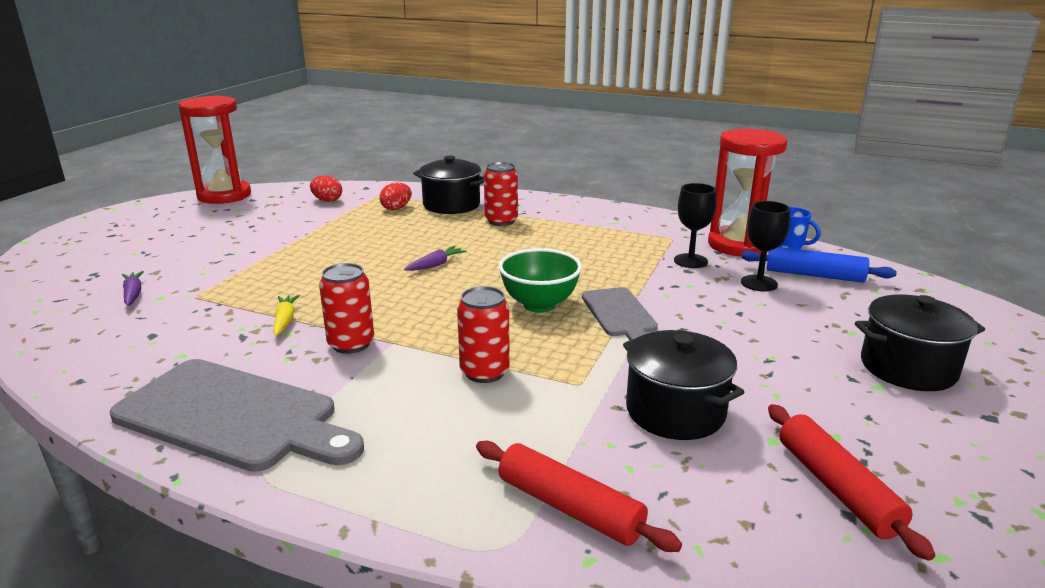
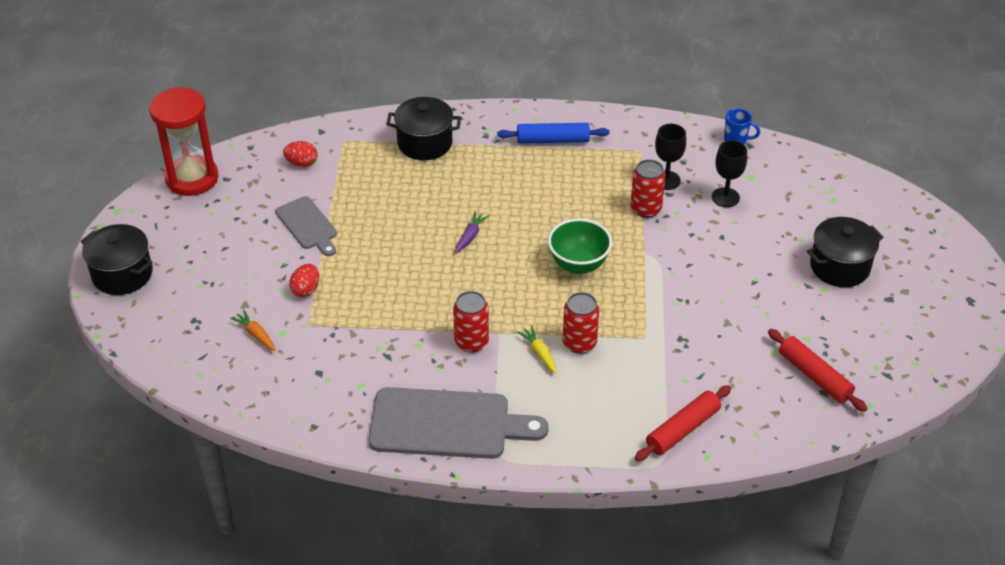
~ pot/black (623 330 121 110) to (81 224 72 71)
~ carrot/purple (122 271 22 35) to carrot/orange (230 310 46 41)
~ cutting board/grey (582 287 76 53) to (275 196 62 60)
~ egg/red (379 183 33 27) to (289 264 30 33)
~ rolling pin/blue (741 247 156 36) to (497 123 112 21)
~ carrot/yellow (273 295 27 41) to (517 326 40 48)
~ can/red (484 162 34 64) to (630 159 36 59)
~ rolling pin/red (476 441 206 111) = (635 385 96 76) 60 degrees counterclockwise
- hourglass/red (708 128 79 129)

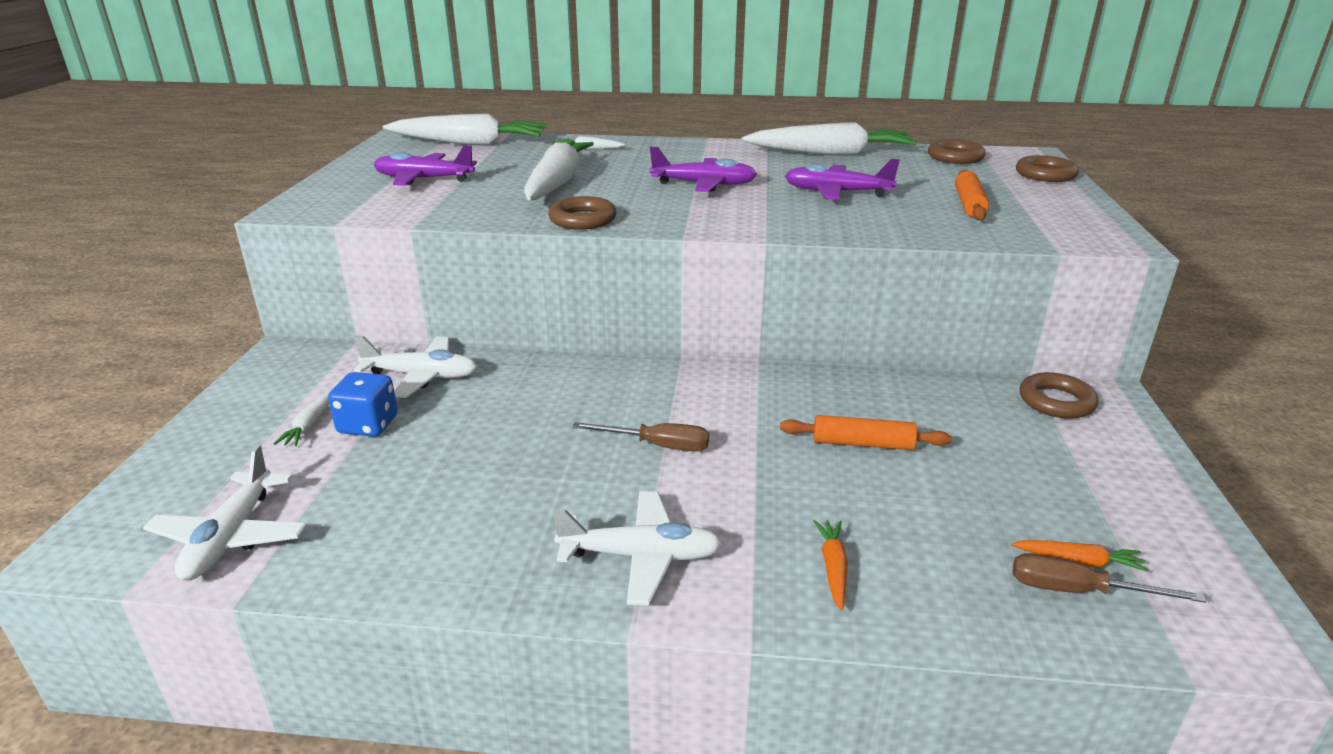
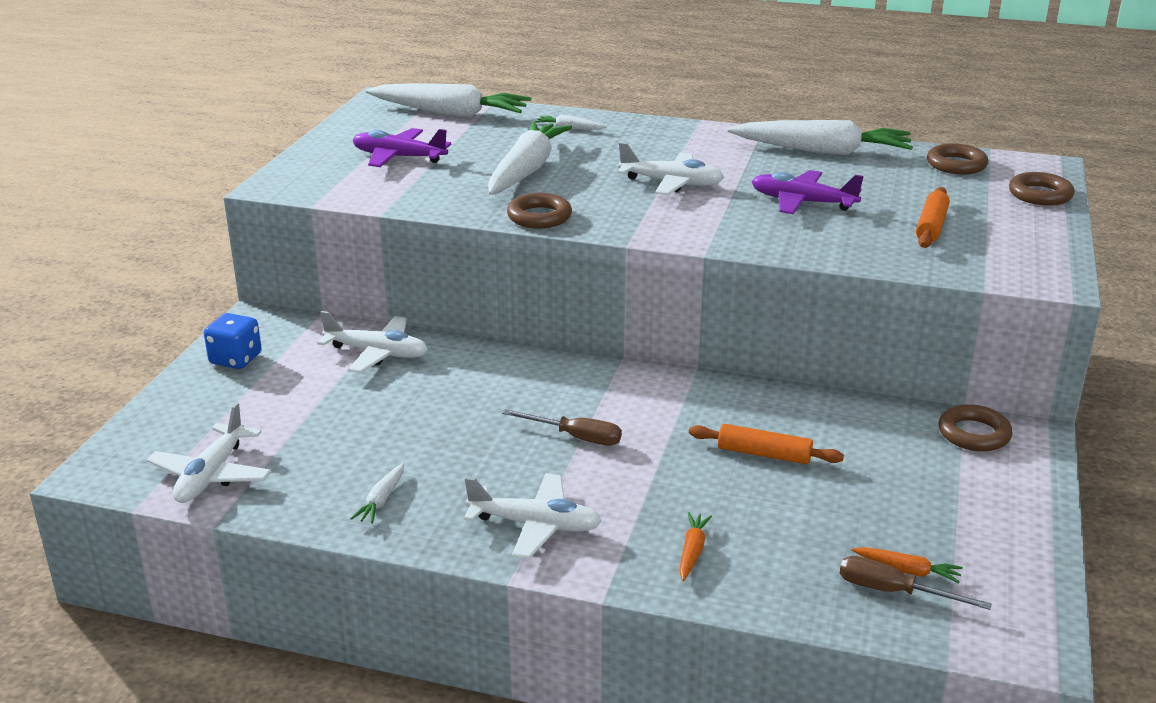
~ dice/blue (328 372 70 65) to (204 313 58 56)
~ carrot/white (273 392 57 54) to (350 463 54 61)
~ plane/purple (650 147 107 45) to plane/white (617 142 107 53)

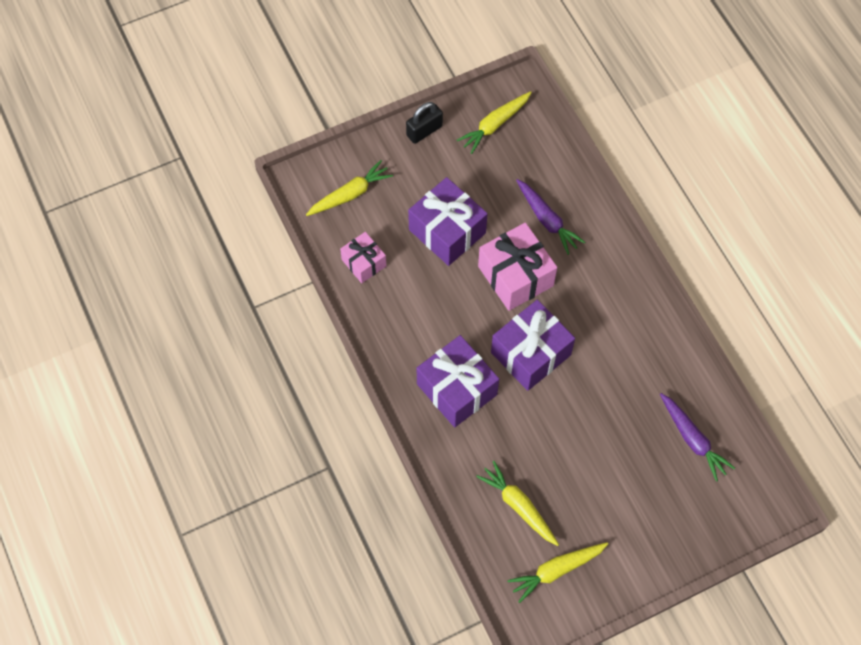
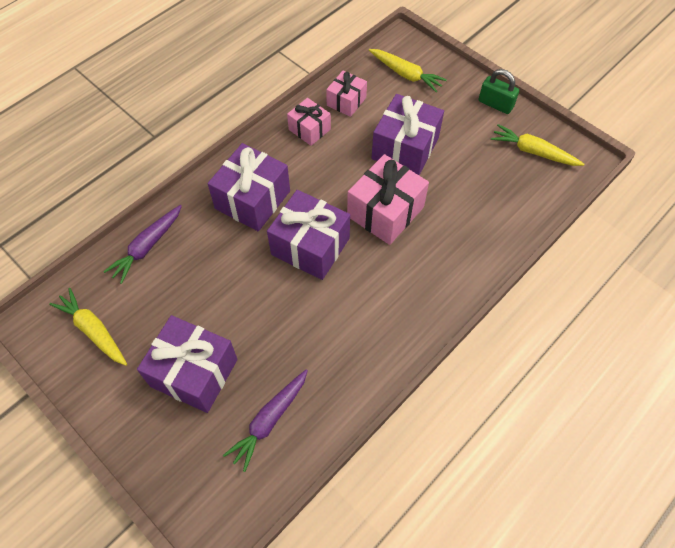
~ carrot/purple (516 179 69 76) to (103 205 79 79)
+ gift/purple (137 315 101 98)
+ gift/pink (287 98 44 48)
~ padlock/black (406 102 37 42) to padlock/green (479 69 40 45)
- carrot/yellow (476 461 83 85)

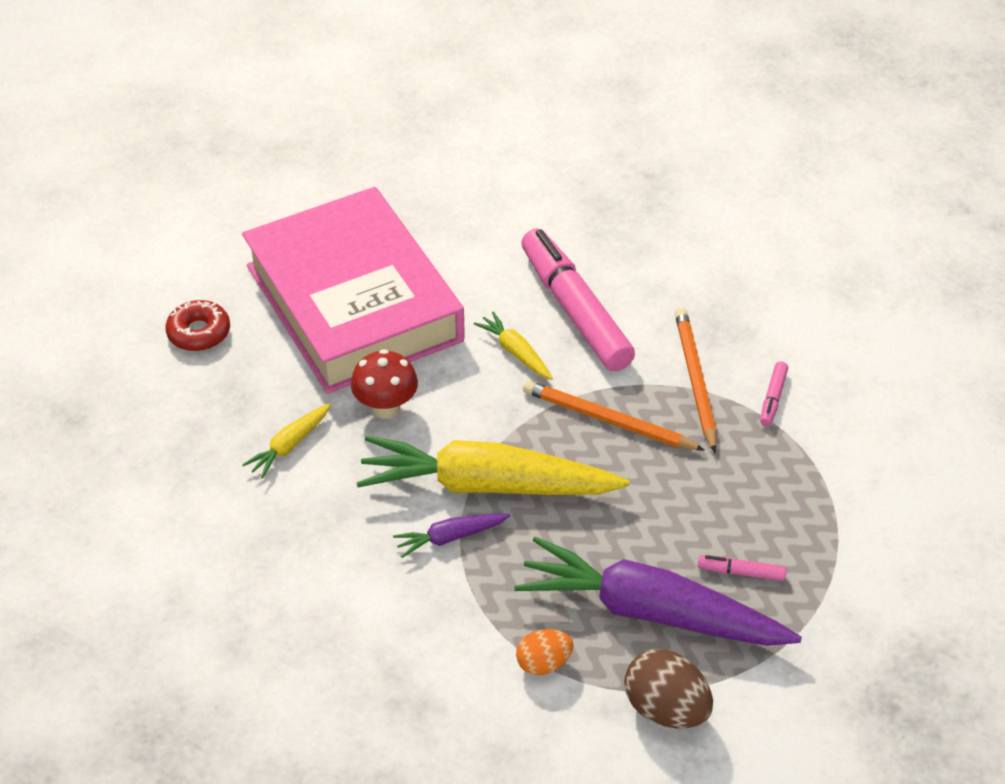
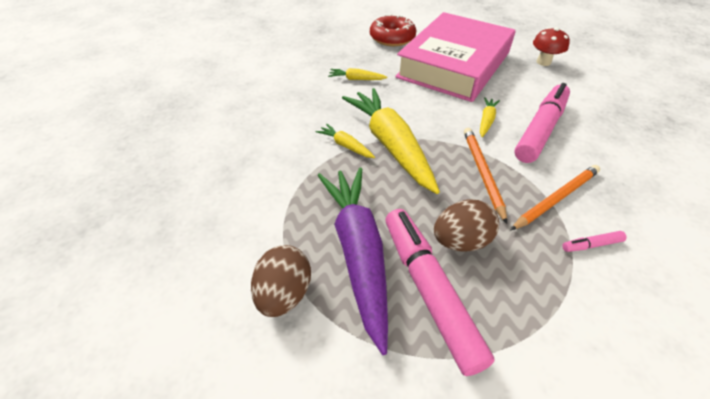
~ carrot/purple (393 514 117 44) to carrot/yellow (316 124 59 34)
~ donut/red (165 300 65 51) = (370 14 47 32) x1.53
~ marker/pink (698 555 88 26) = (385 209 110 167) x2.50
+ egg/brown (434 200 65 52)
~ mushroom/red (351 349 67 70) to (533 27 37 39)
- egg/orange (516 629 58 46)

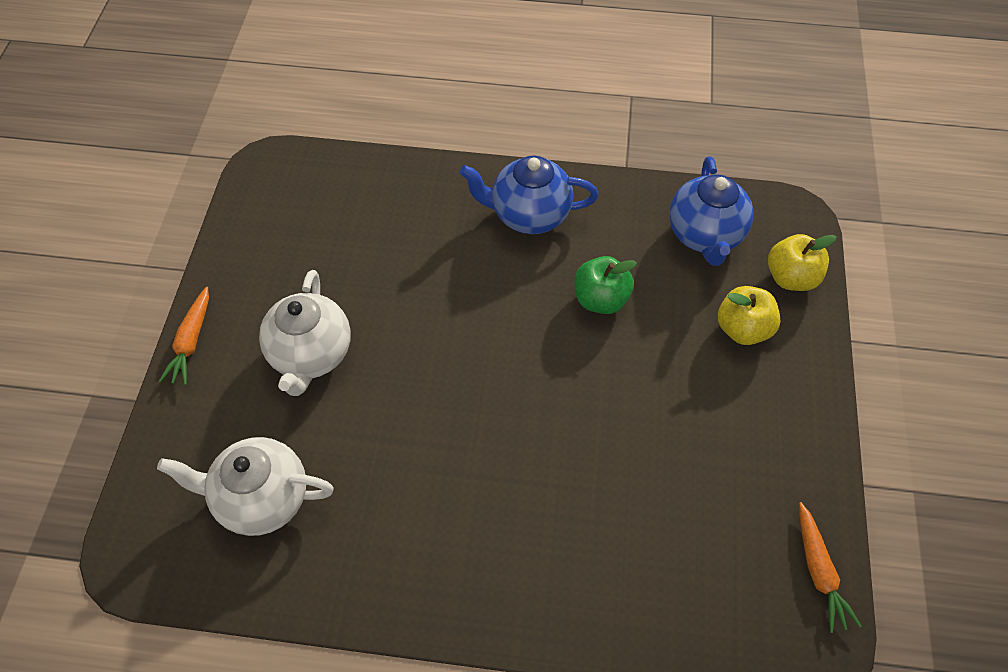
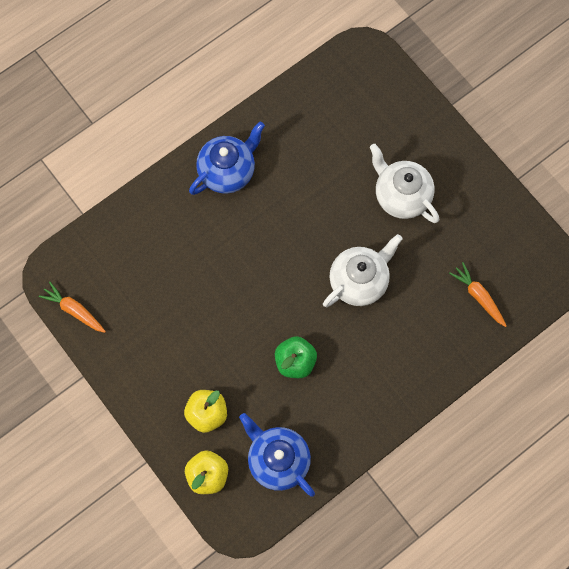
~ teapot/blue (460 156 138 78) to (189 122 76 73)
~ teapot/white (157 437 177 99) to (323 234 80 73)
~ carrot/orange (159 287 50 98) to (449 262 57 65)

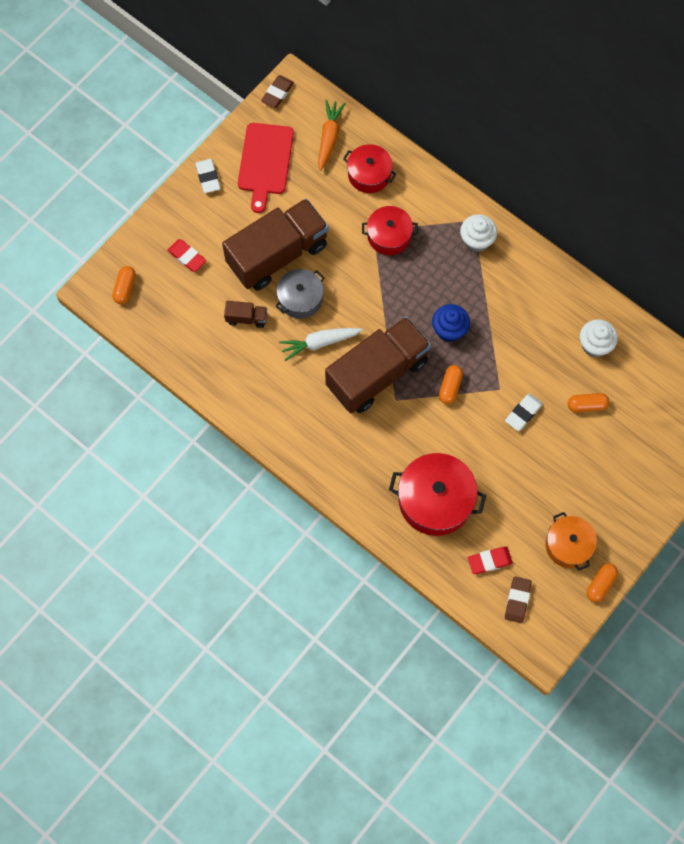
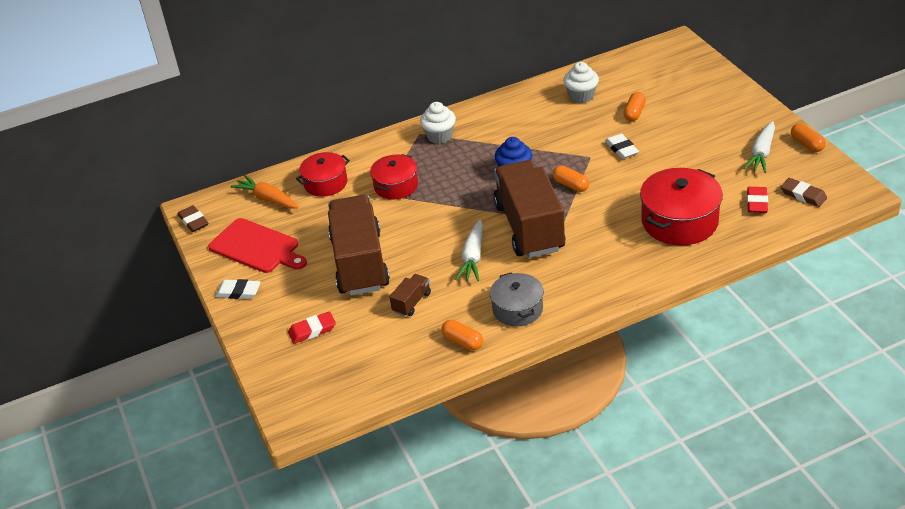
~ capsule/orange (112 266 24 38) to (441 320 42 30)
~ pot/grey (276 269 48 50) to (490 272 54 54)
~ pot/orange (545 512 52 58) to carrot/white (743 121 32 52)

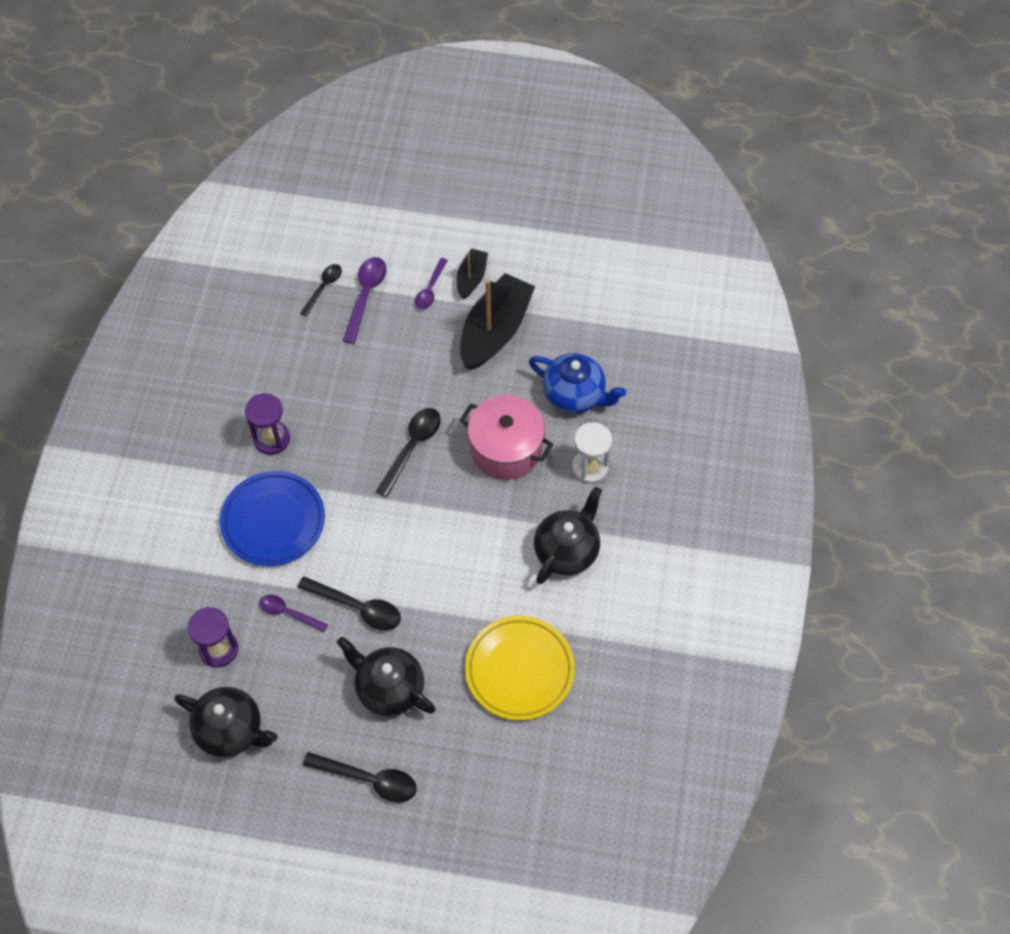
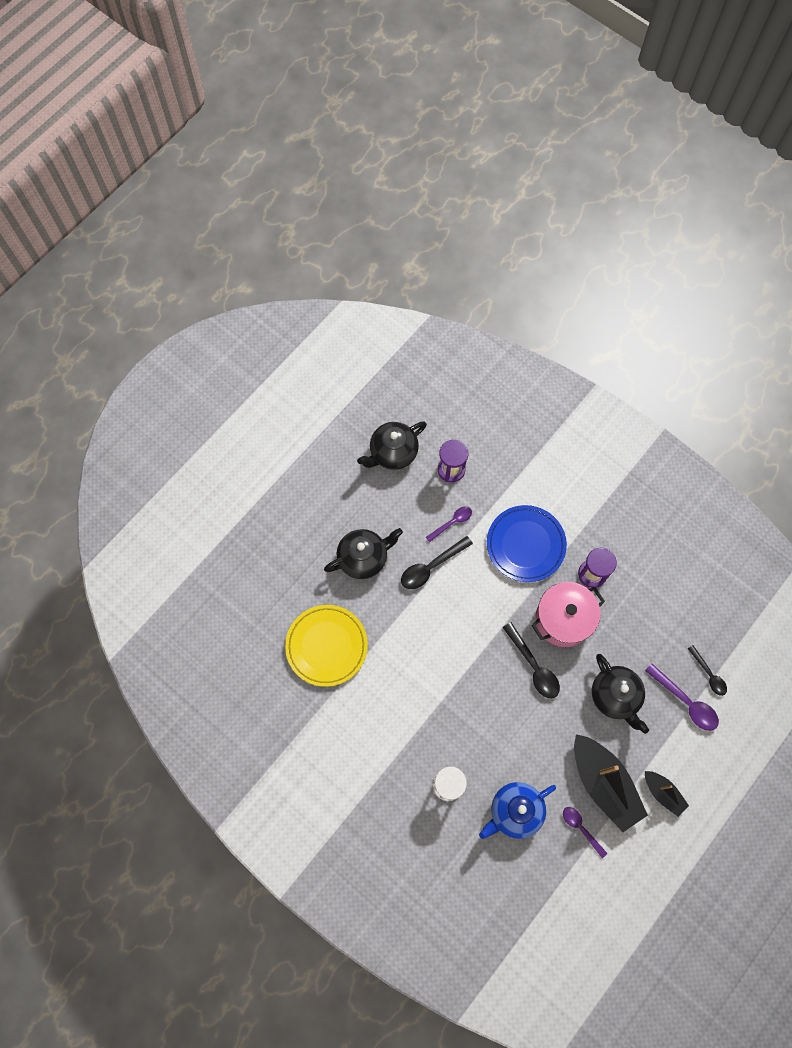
~ pot/pink (460 395 93 85) to (531 582 74 65)
~ spoon/purple (415 258 33 51) to (563 807 45 51)
~ teapot/black (534 487 68 97) to (592 654 57 80)
- spoon/black (303 752 114 50)

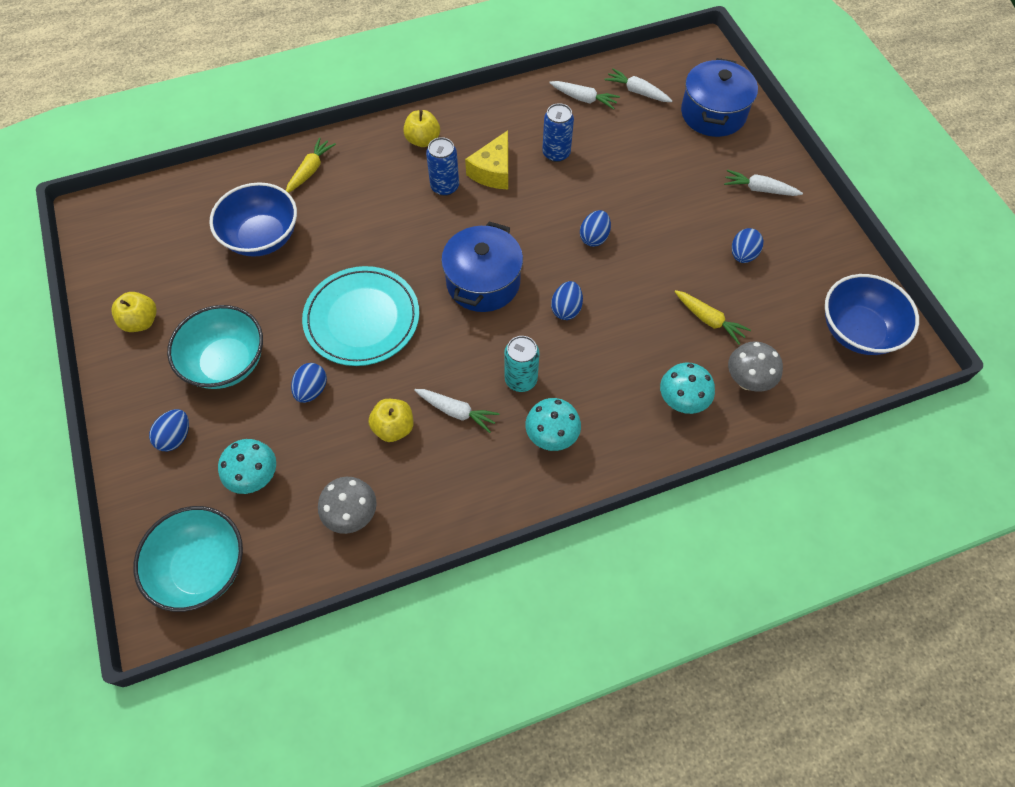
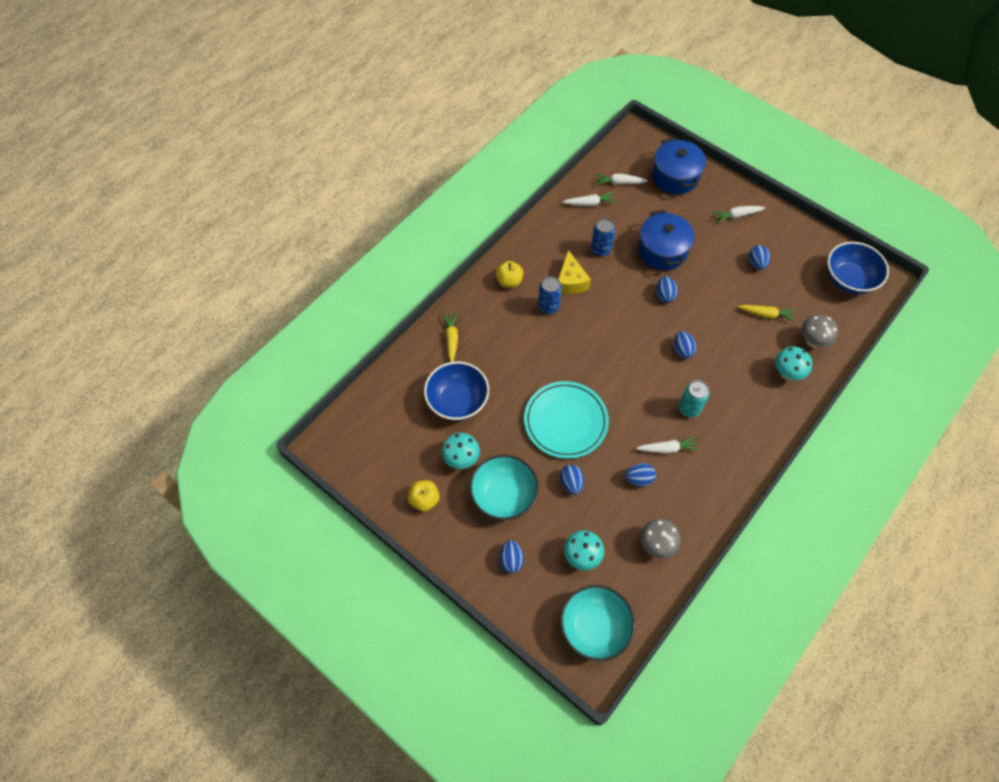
~ mushroom/turquoise (525 398 56 53) to (442 433 38 36)
~ apple/yellow (369 399 44 43) to egg/blue (625 463 31 24)
~ pot/blue (441 221 82 91) to (638 210 56 60)

